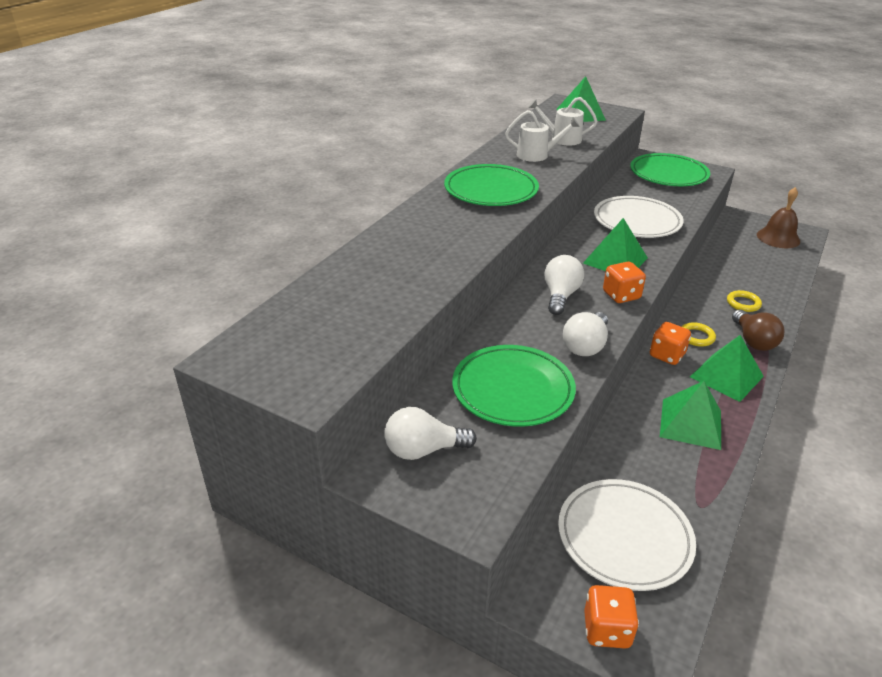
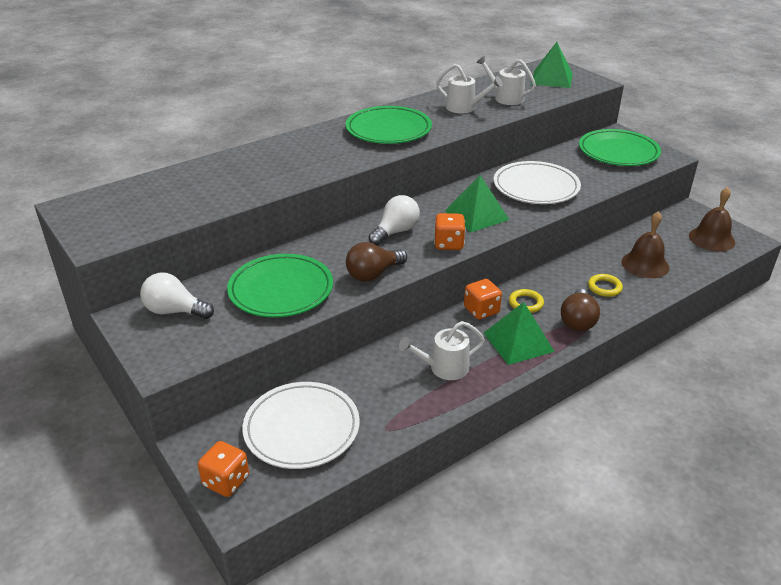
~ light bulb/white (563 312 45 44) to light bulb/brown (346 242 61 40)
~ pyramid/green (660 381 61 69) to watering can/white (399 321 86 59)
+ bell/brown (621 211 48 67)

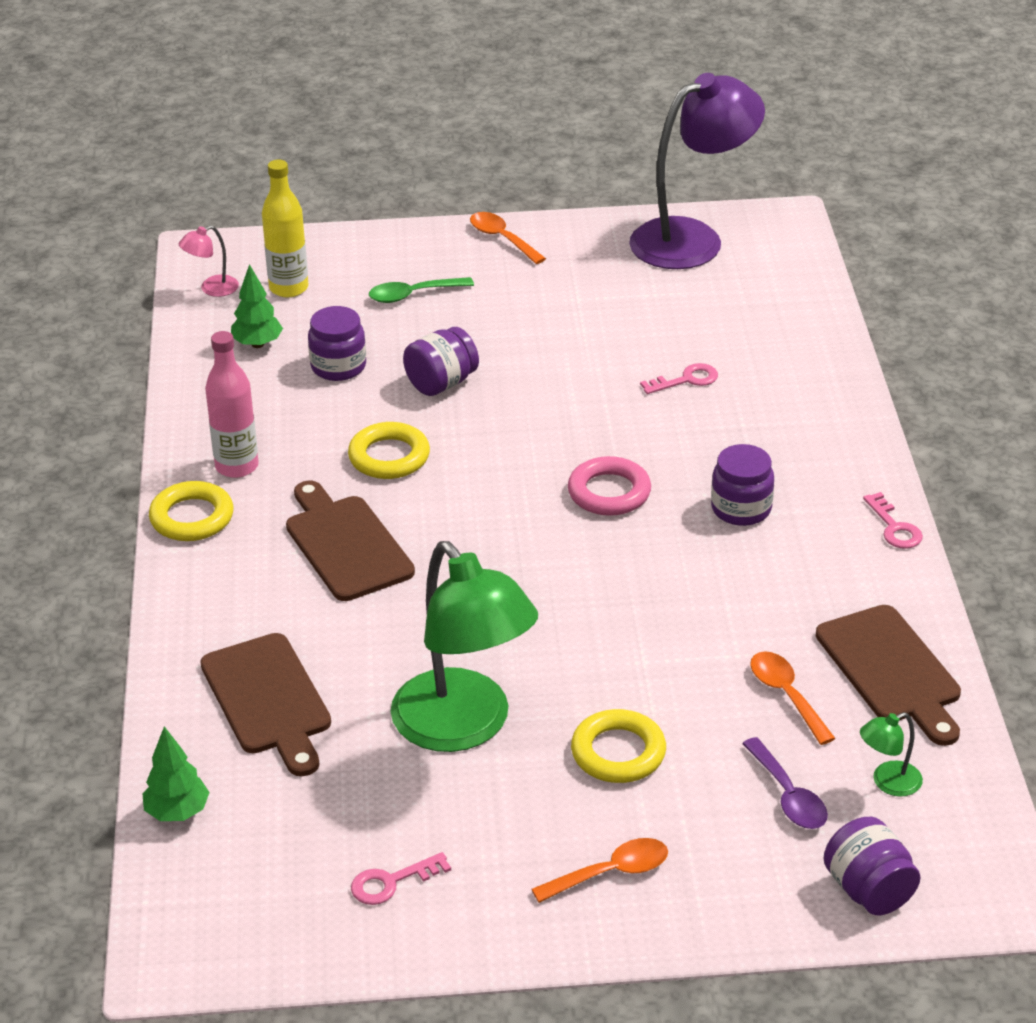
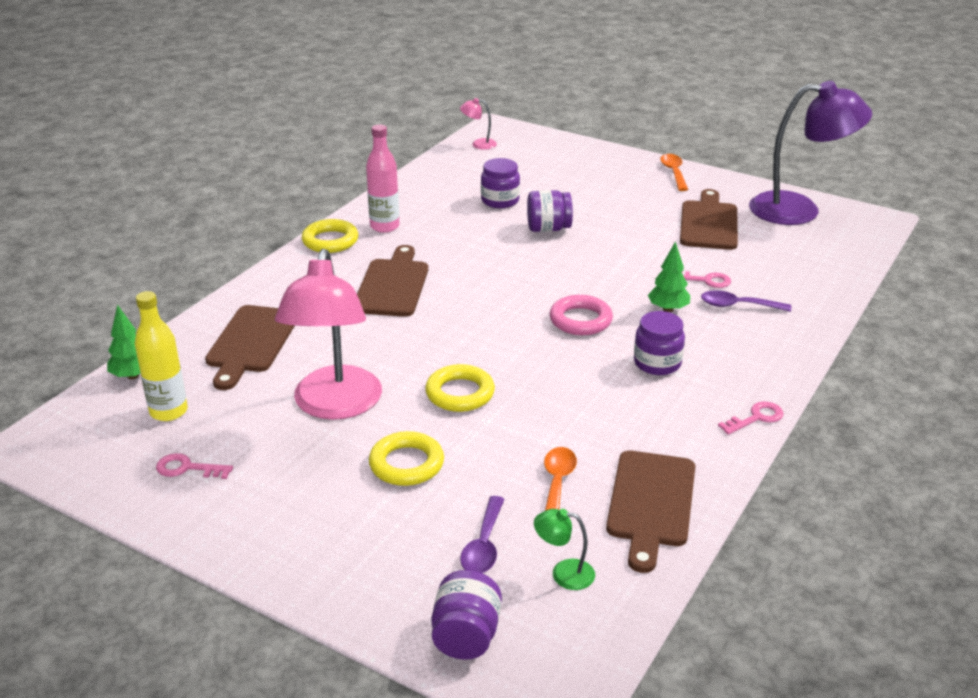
~ bottle/yellow (262 160 46 137) to (135 291 53 130)
~ lamp/green (390 541 148 211) to lamp/pink (275 249 107 171)
~ ring/yellow (348 422 82 57) to (425 364 70 48)
~ tree/green (231 264 52 84) to (648 241 42 71)
+ cutting board/brown (680 189 58 61)
+ spoon/purple (701 290 90 22)
~ key/pink (863 492 60 57) = (718 401 65 34) 135 degrees counterclockwise
- spoon/green (369 277 105 26)
- spoon/orange (532 838 136 65)

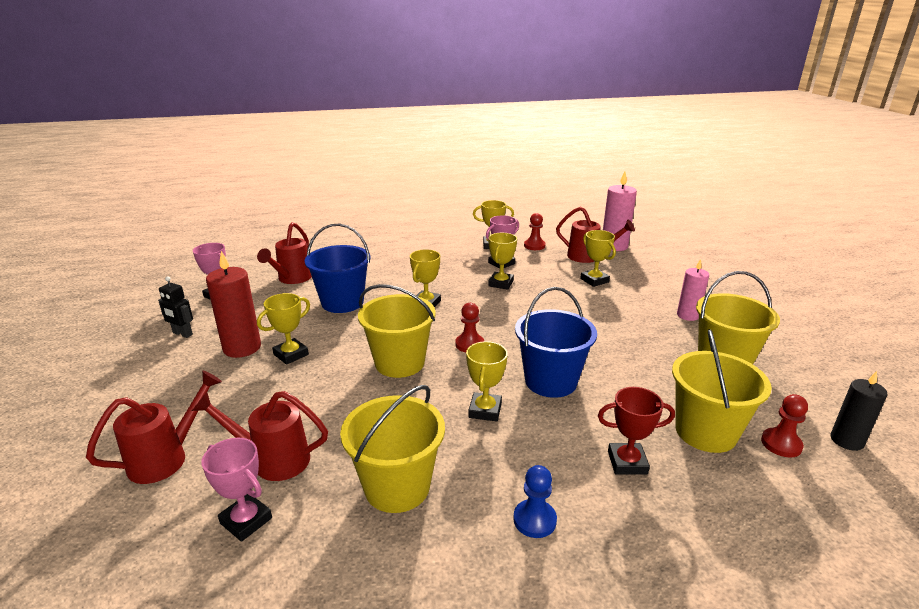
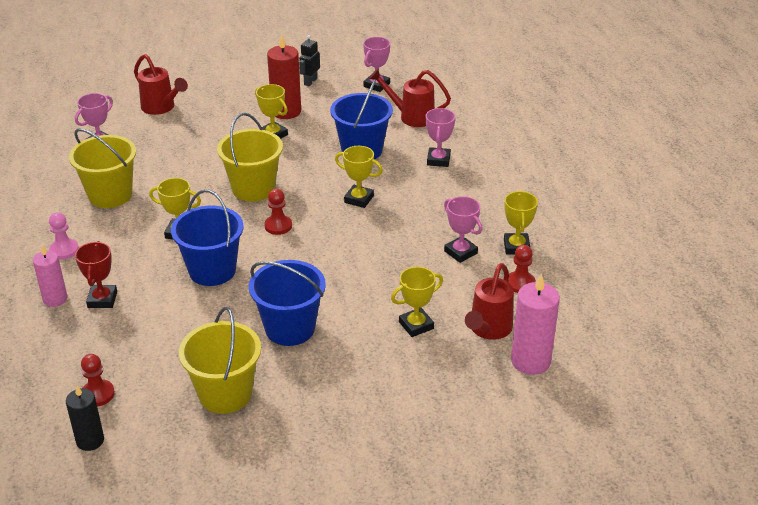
~ candle/pink (677 259 32 62) to (33 245 34 62)
~ pawn/blue (513 465 44 73) to pawn/pink (49 212 30 48)
+ bucket/blue (249 260 77 86)
+ trophy/pink (426 108 29 59)
- watering can/red (192 391 136 90)
- trophy/yellow (488 233 29 57)
- bucket/yellow (672 329 100 124)

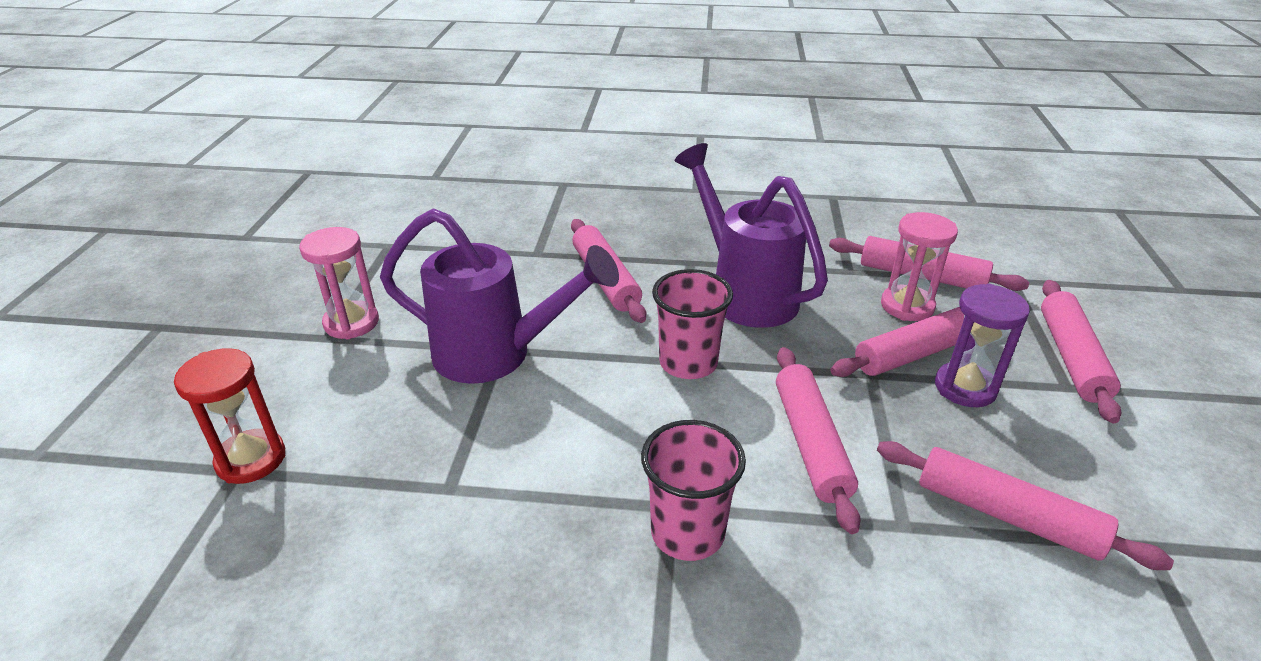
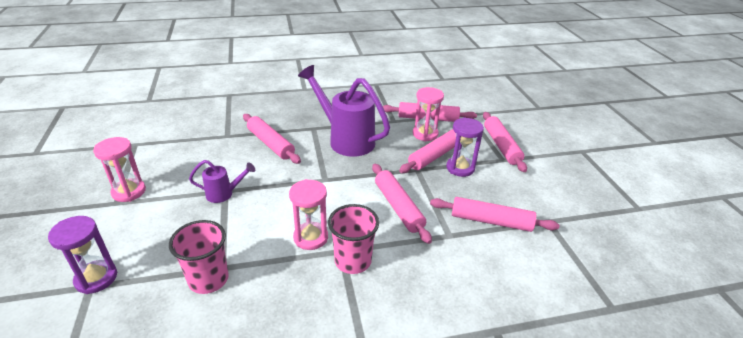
~ hourglass/red (174 348 112 136) to hourglass/purple (48 216 69 78)
~ cup/pink (652 269 81 110) to (169 220 60 74)
~ watering can/purple (380 209 239 175) = (189 160 66 43) x0.49
+ hourglass/pink (289 179 39 71)

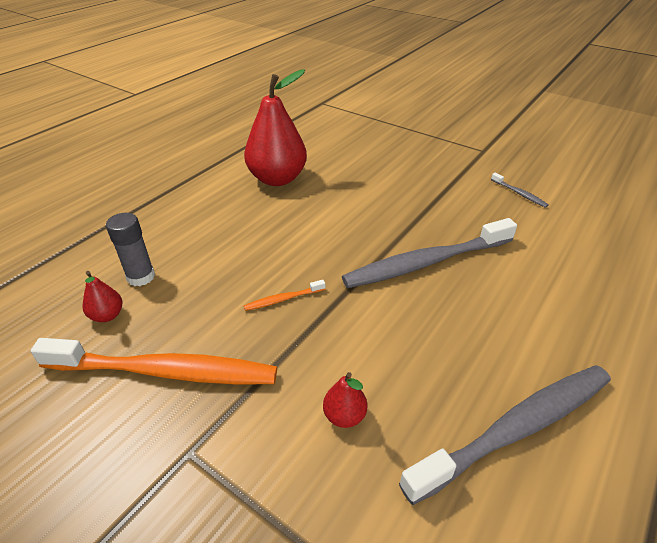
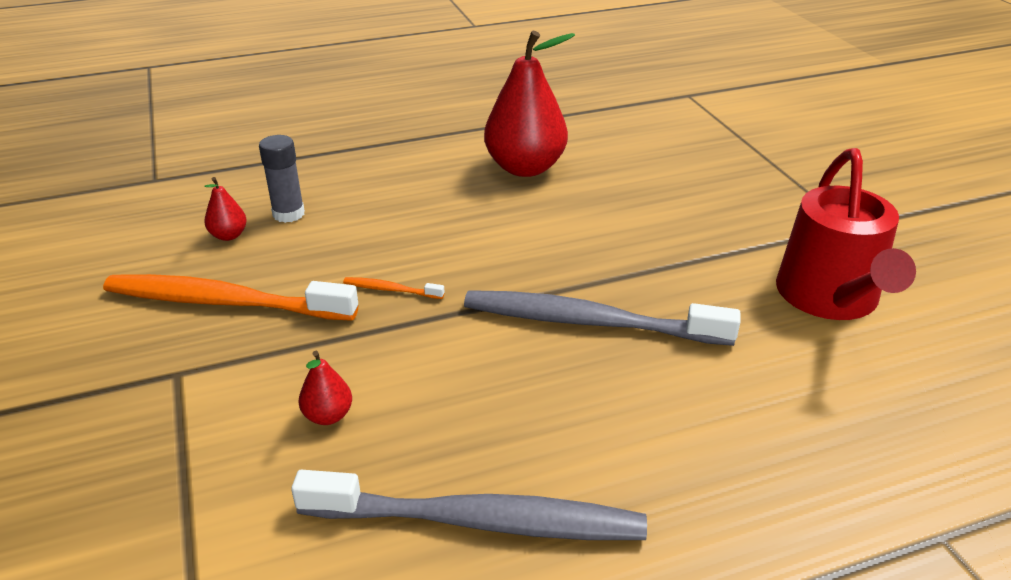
~ toothbrush/orange (31 338 246 47) = (103 274 255 47) 150 degrees clockwise
~ toothbrush/grey (491 173 58 35) to watering can/red (776 148 140 172)

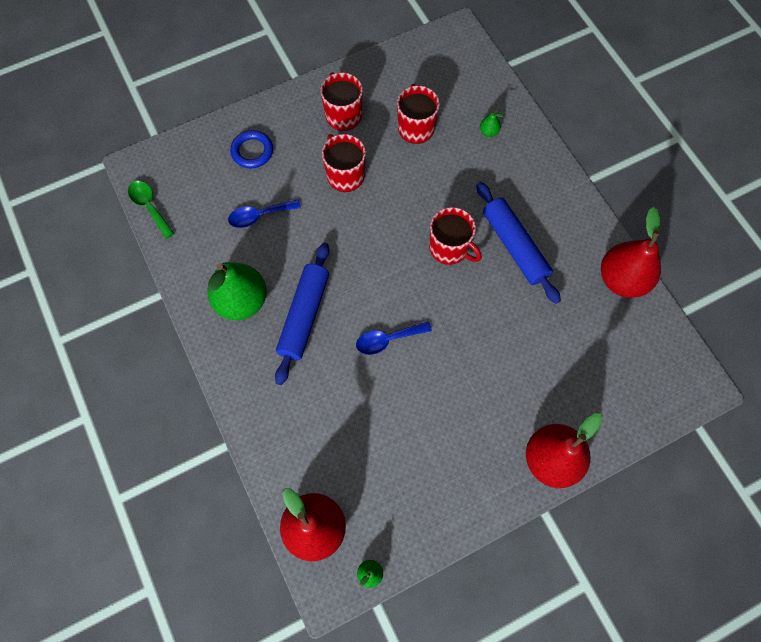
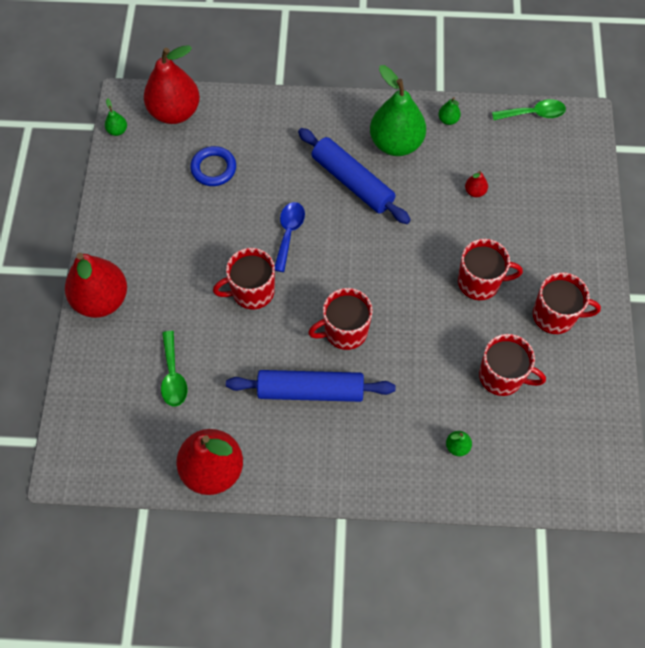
+ spoon/green (161 331 26 75)
~ ring/blue (230 130 43 38) to (190 146 46 40)
+ mug/red (213 248 62 62)
+ pear/green (438 97 23 28)
~ spoon/blue (228 200 73 28) to pear/red (465 170 23 27)

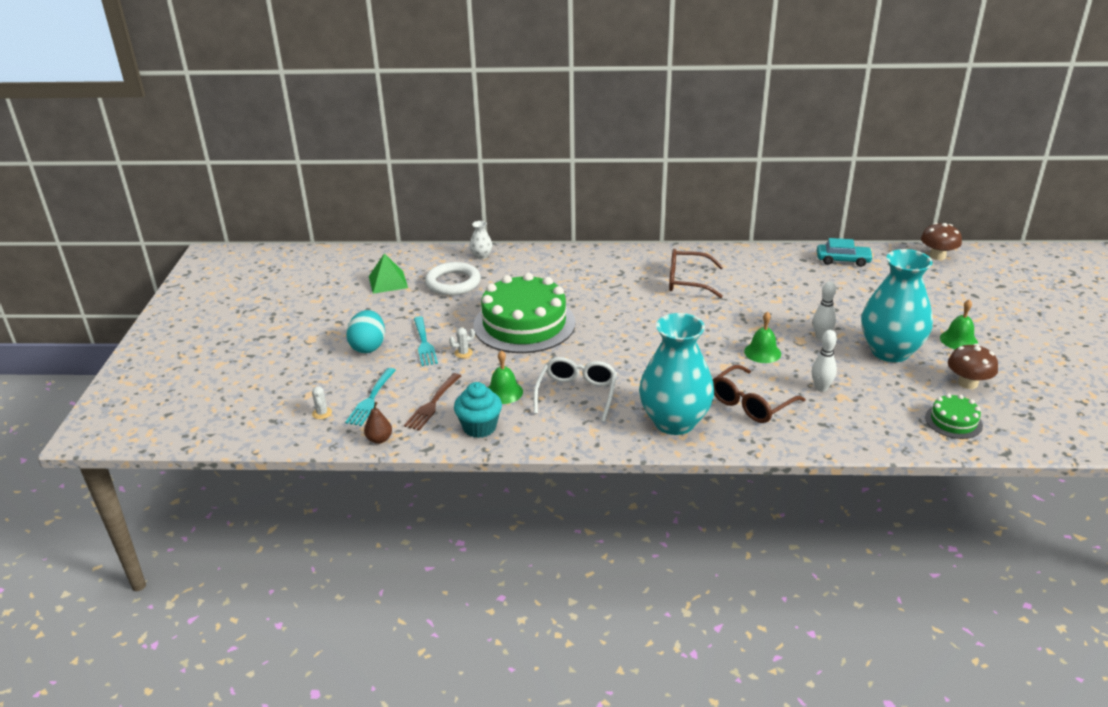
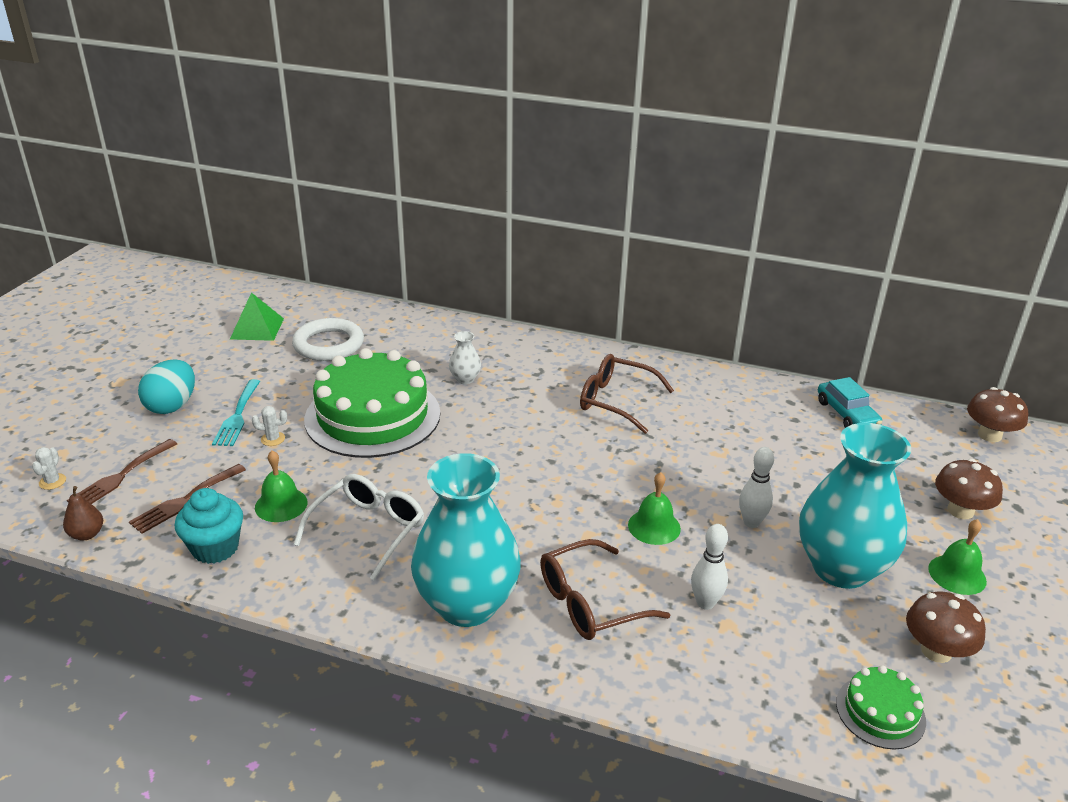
~ fork/turquoise (345 368 51 58) to fork/brown (67 439 110 65)
~ vase/white (469 221 24 38) to (449 331 32 53)
~ car/turquoise (817 238 56 29) = (818 377 64 51) 45 degrees clockwise
+ mushroom/brown (935 459 68 60)

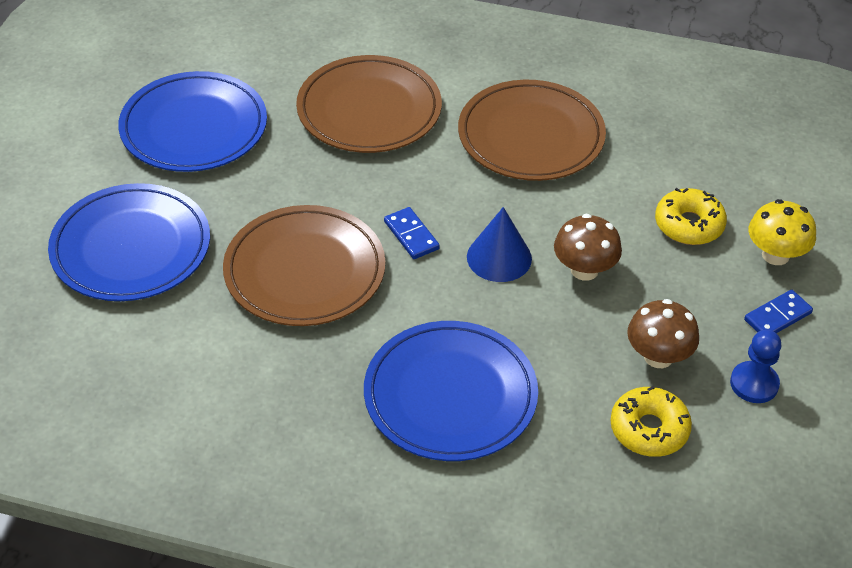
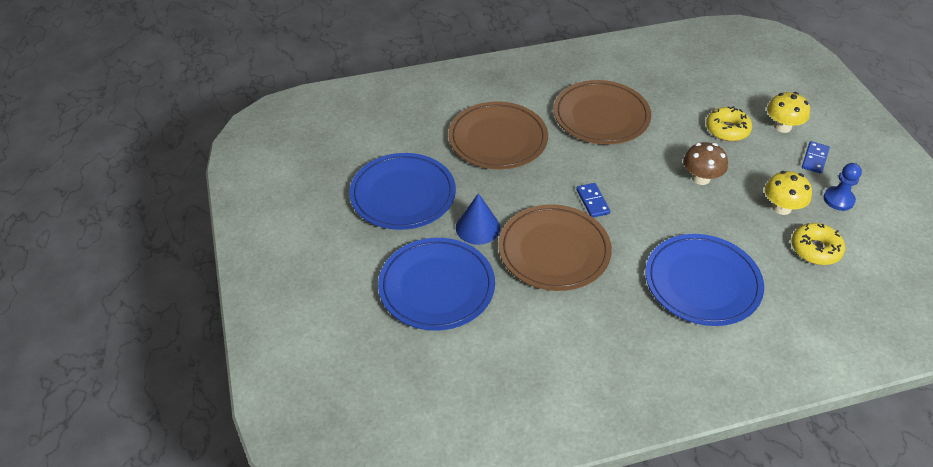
~ cone/blue (467 207 65 75) to (456 193 44 52)
~ domino/blue (384 207 56 52) = (576 183 34 34) 45 degrees clockwise
~ mushroom/brown (627 299 72 69) to mushroom/yellow (765 171 47 44)

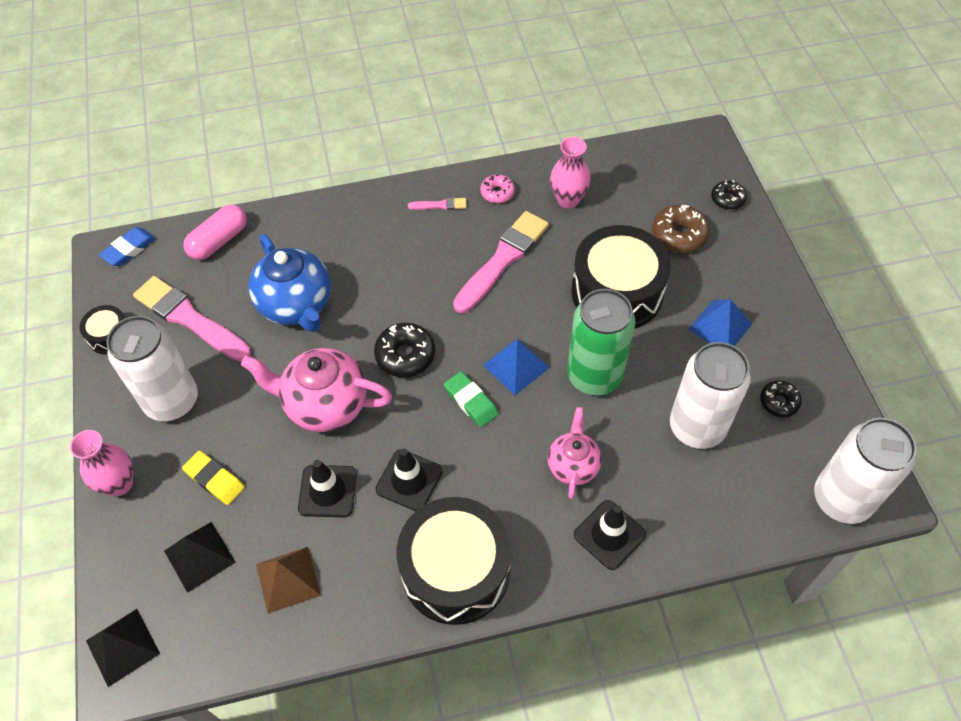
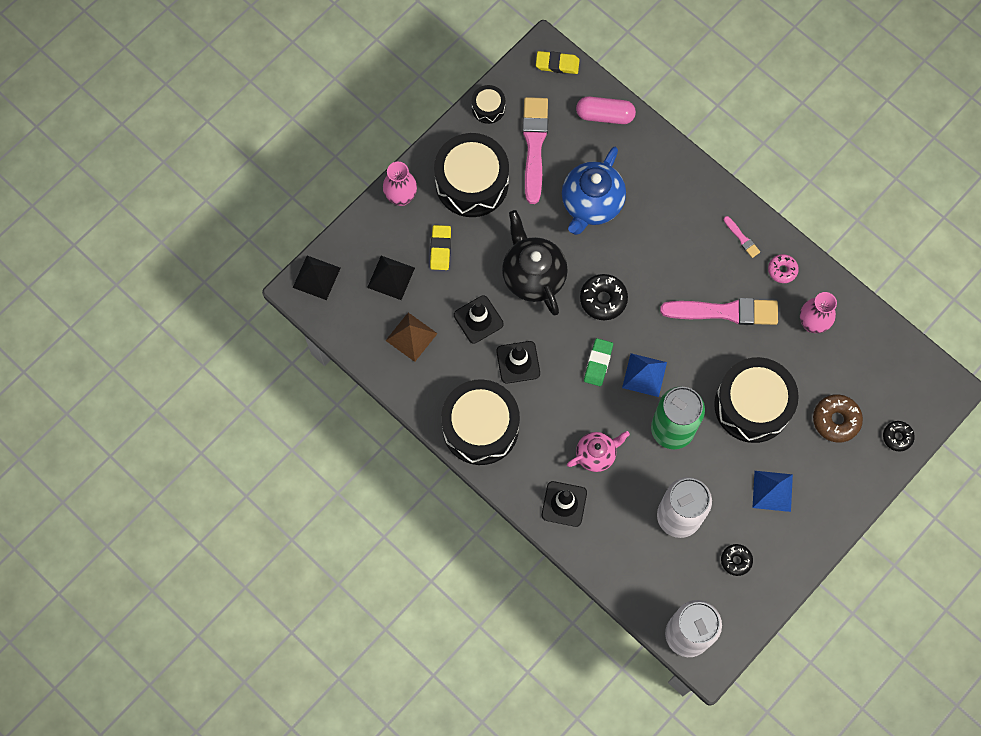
~ can/white (106 316 92 105) to drum/black (434 133 75 84)
~ teapot/pink (241 348 151 84) to teapot/black (502 210 66 105)
~ eraser/blue (99 227 57 39) to eraser/yellow (536 51 44 23)

